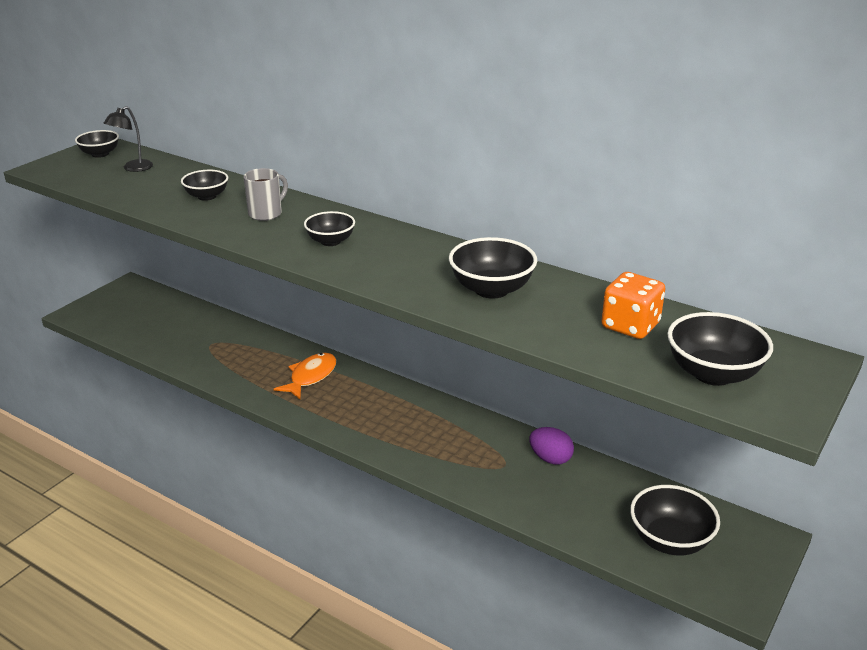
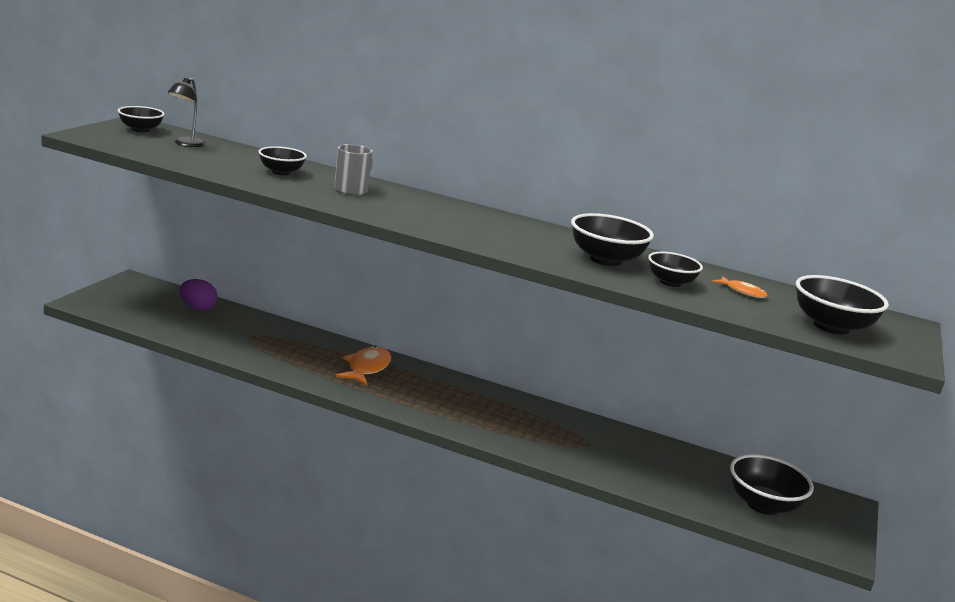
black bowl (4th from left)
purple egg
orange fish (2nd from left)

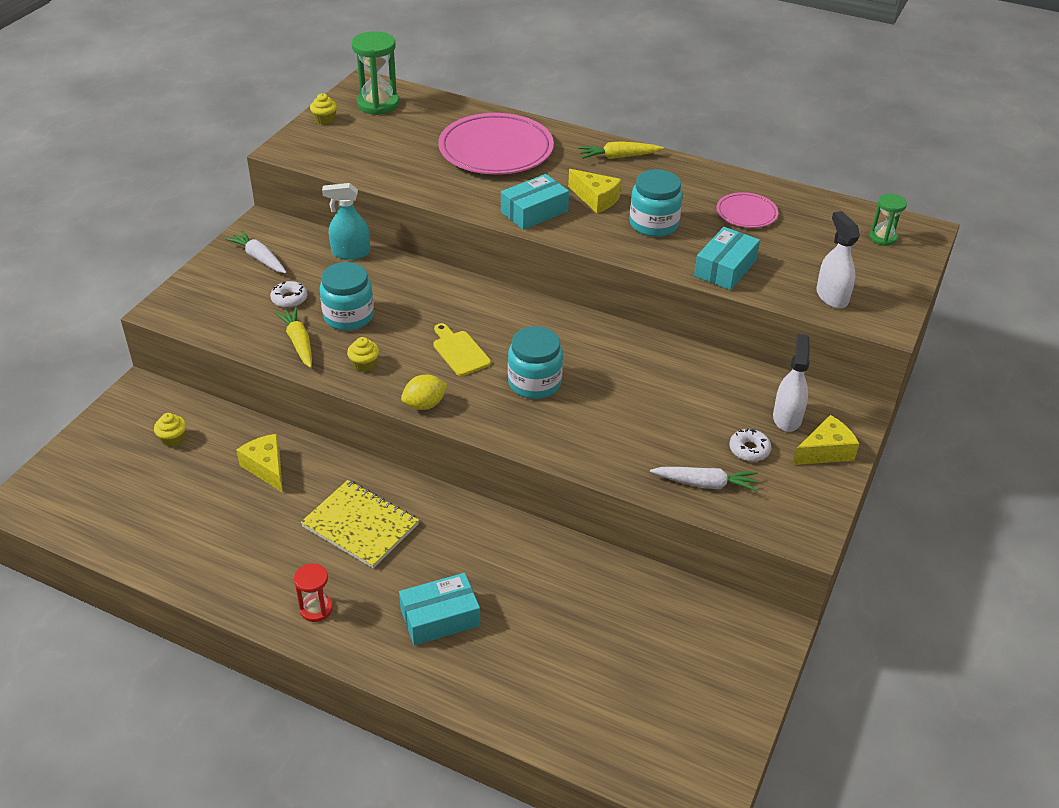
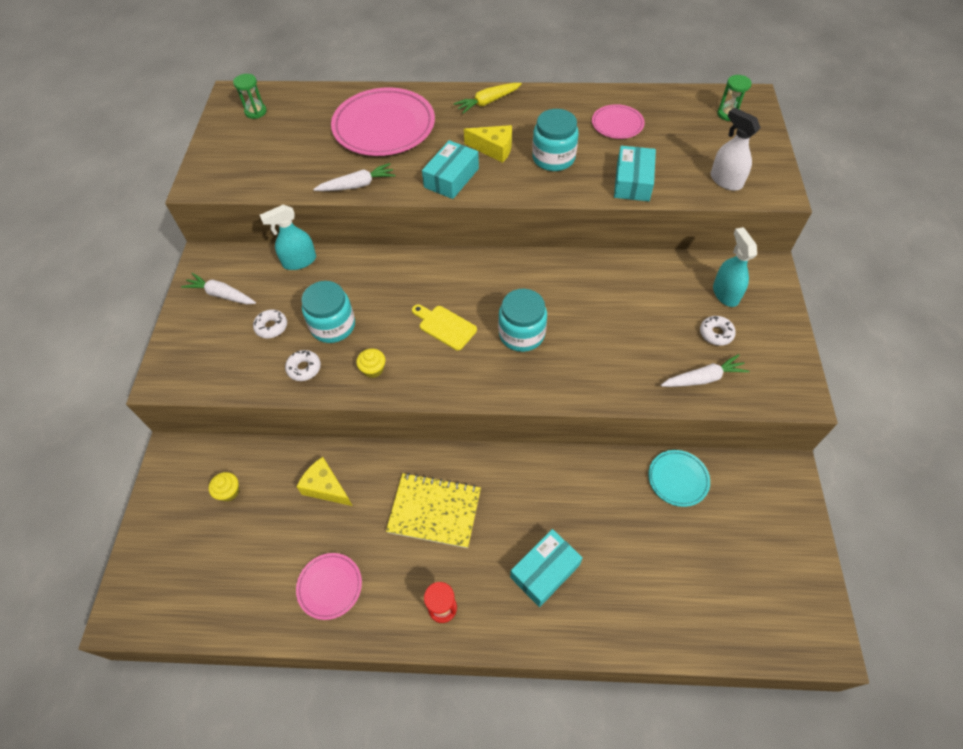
white donut (2nd from left)
yellow cupcake (2nd from left in the first image)
green hourglass (1st from left)
yellow lemon
turquoise spray bottle (2nd from left)
yellow cheese (3rd from left in the first image)
pink plate (1st from left)
white carrot (2nd from left)
turquoise plate

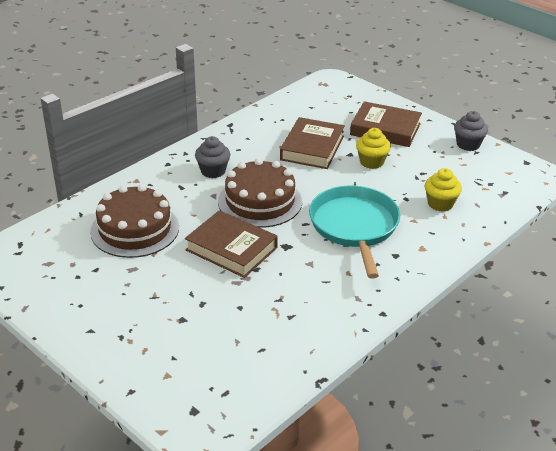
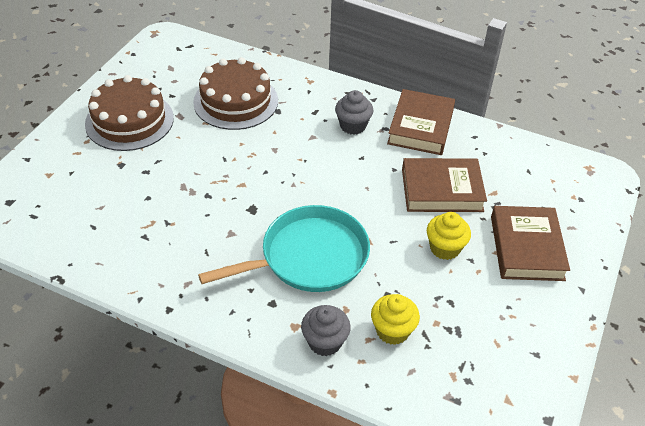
brown book (1st from left)
brown cake (1st from left)
grey cupcake (1st from left)

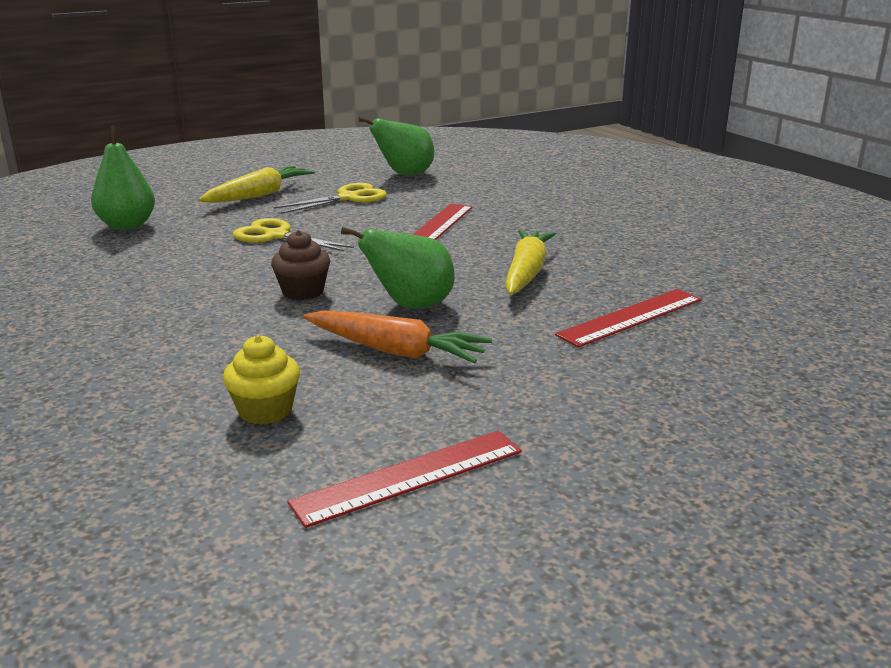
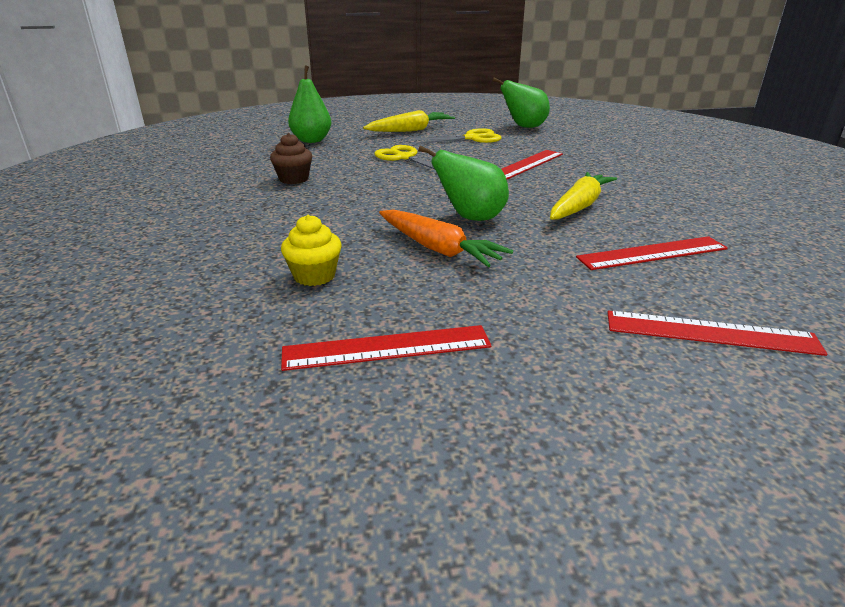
brown cupcake
red ruler (4th from left)

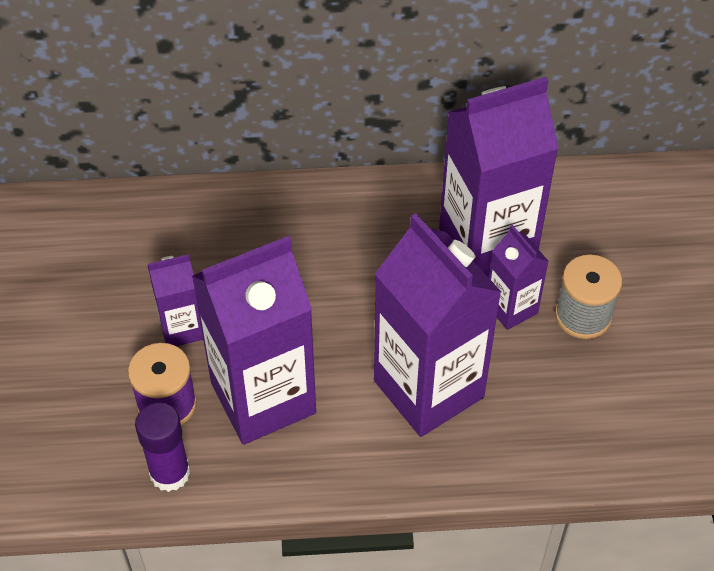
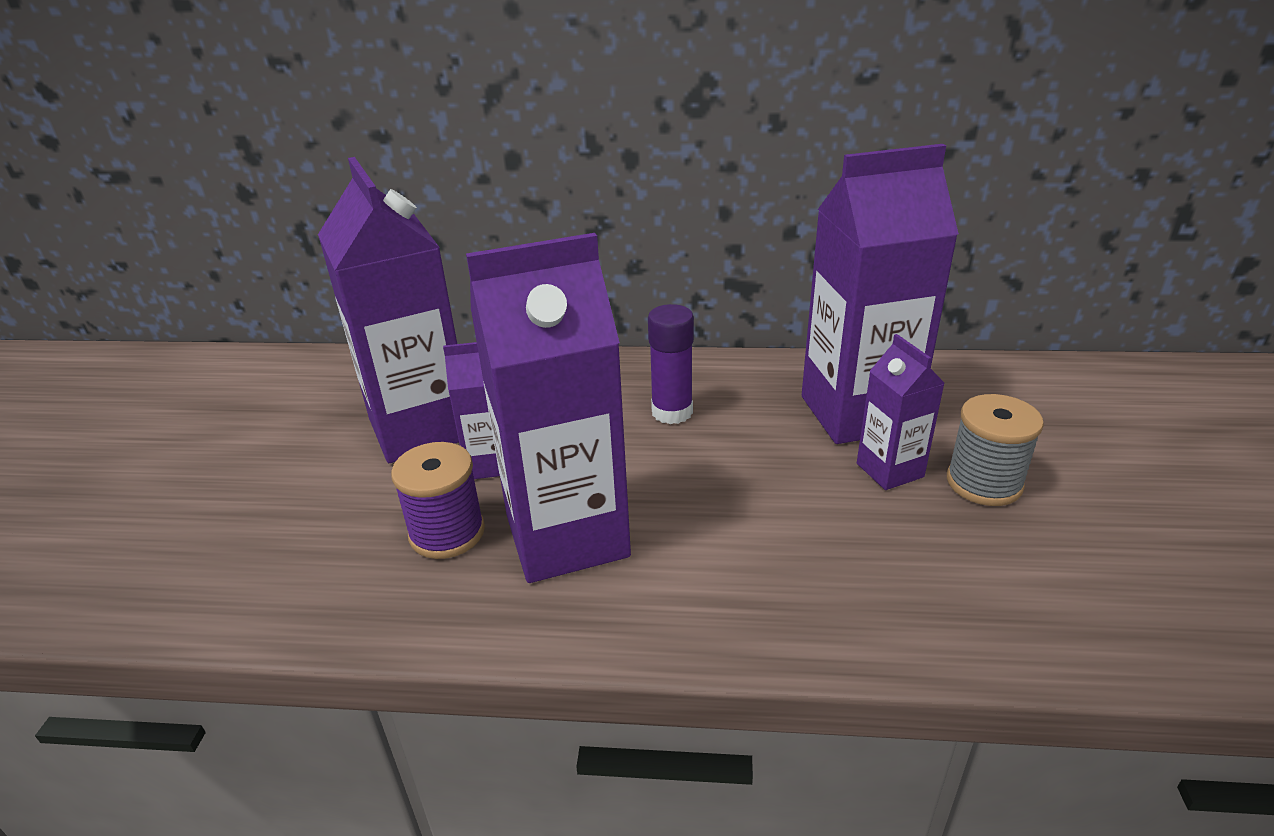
purple glue stick
purple carton (1st from left)

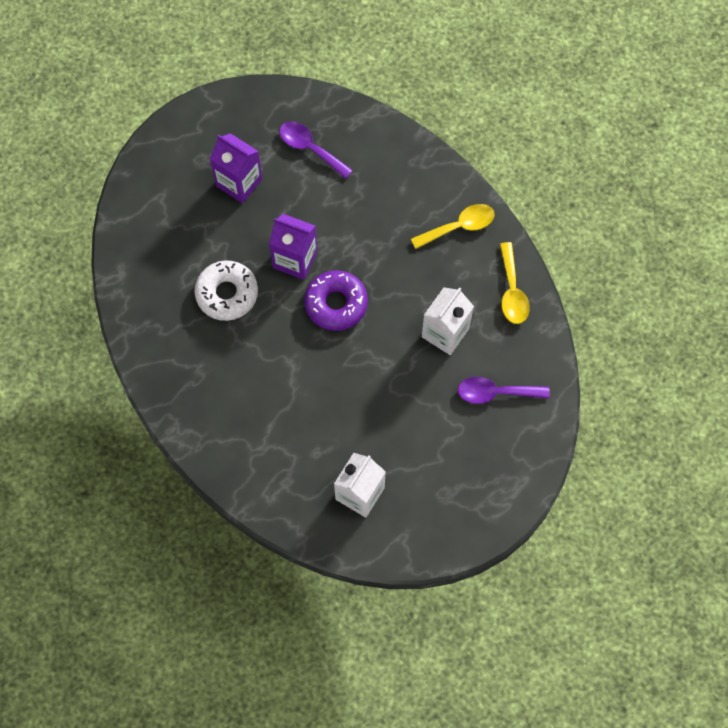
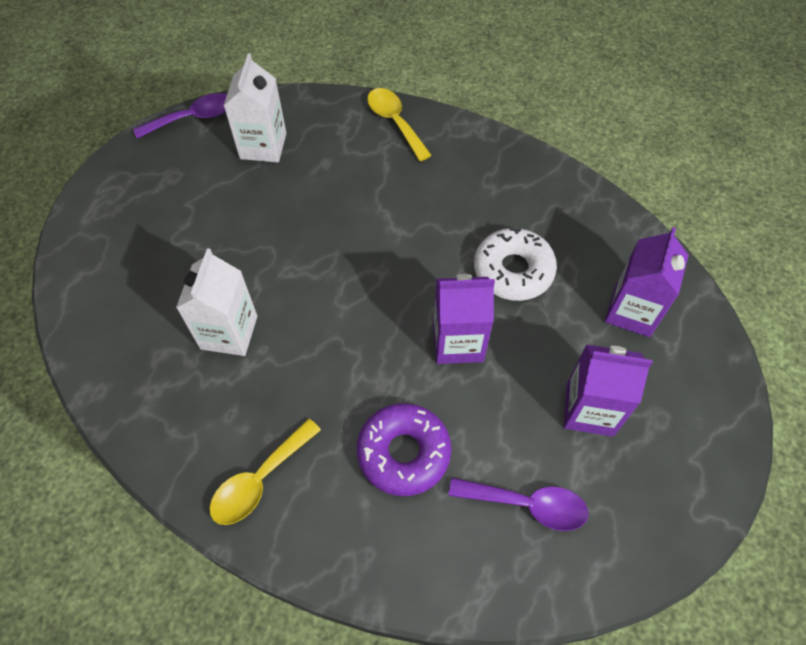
purple donut
purple spoon (1st from left)
yellow spoon (2nd from left)
purple carton (3rd from left)

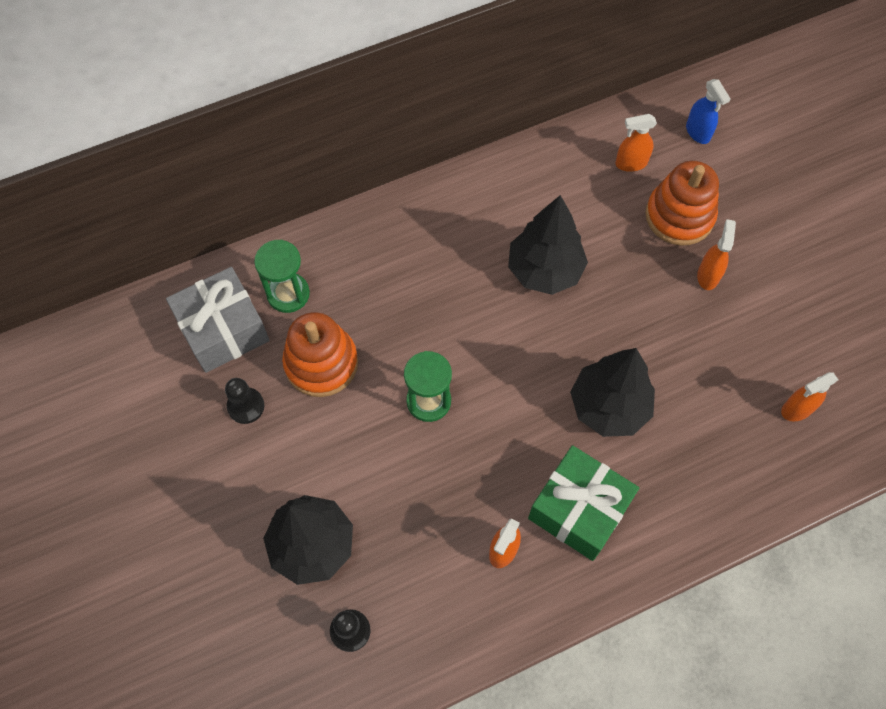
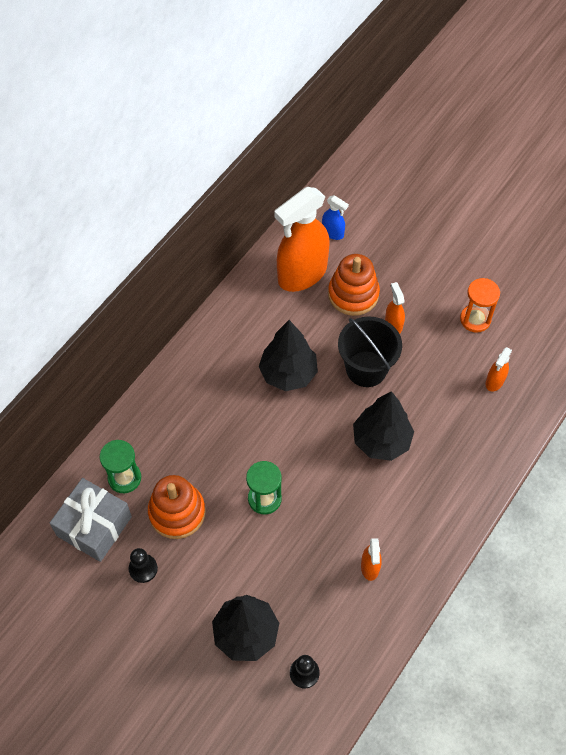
green gift
orange spray bottle (1st from left)
black bucket
orange hourglass

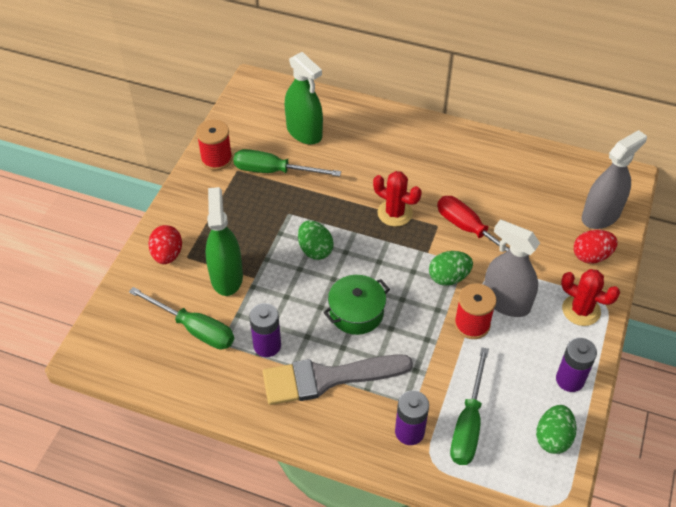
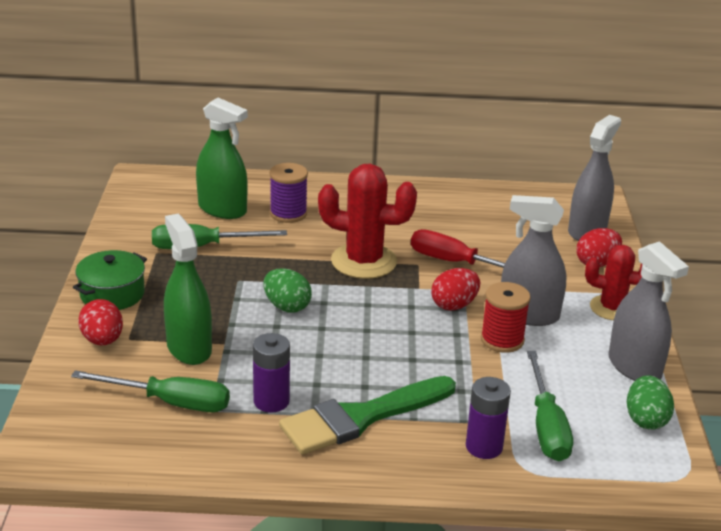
red spool (1st from left in the first image)
green brush
green pot
red cactus (1st from left)
red egg (2nd from left)
grey spray bottle (3rd from left)
purple spool

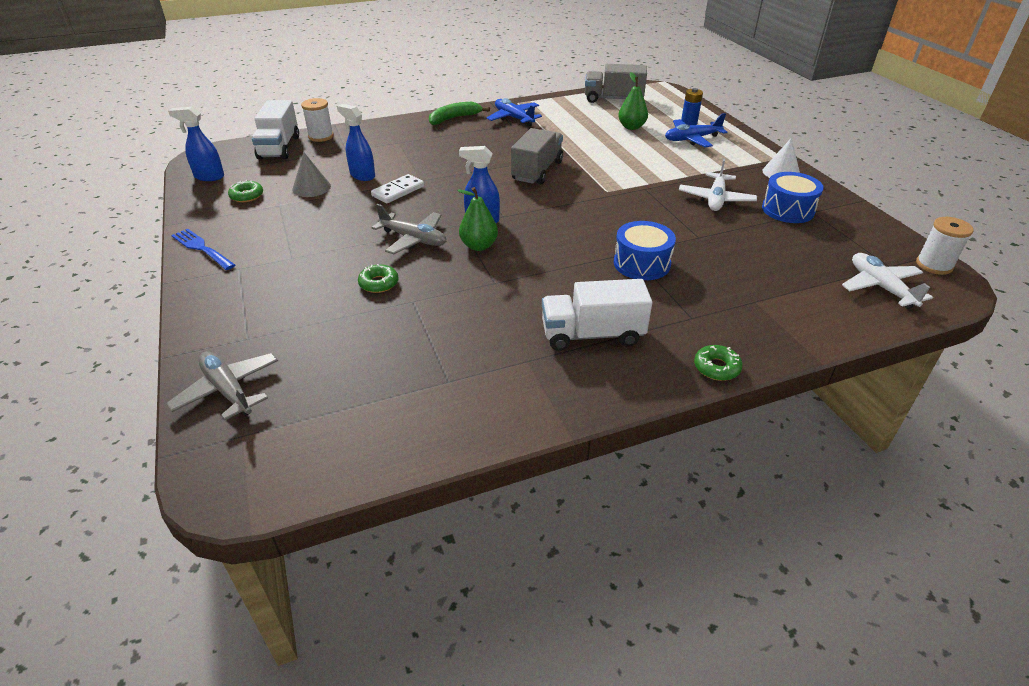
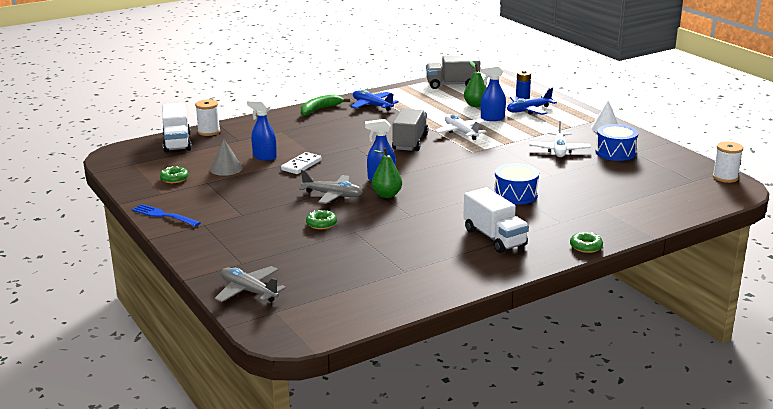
blue spray bottle (3rd from left)
white truck (2nd from left)
white plane (1st from left)

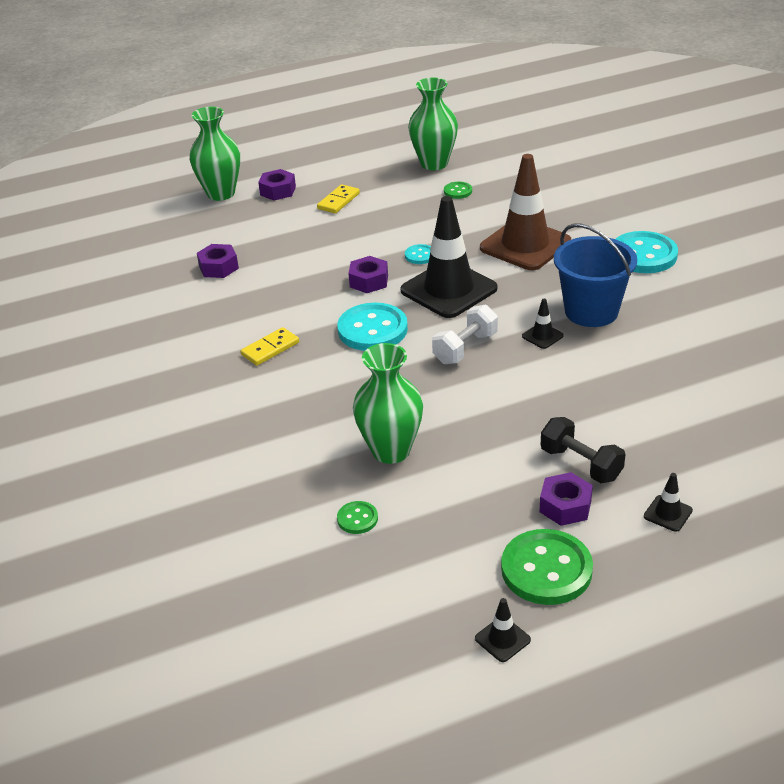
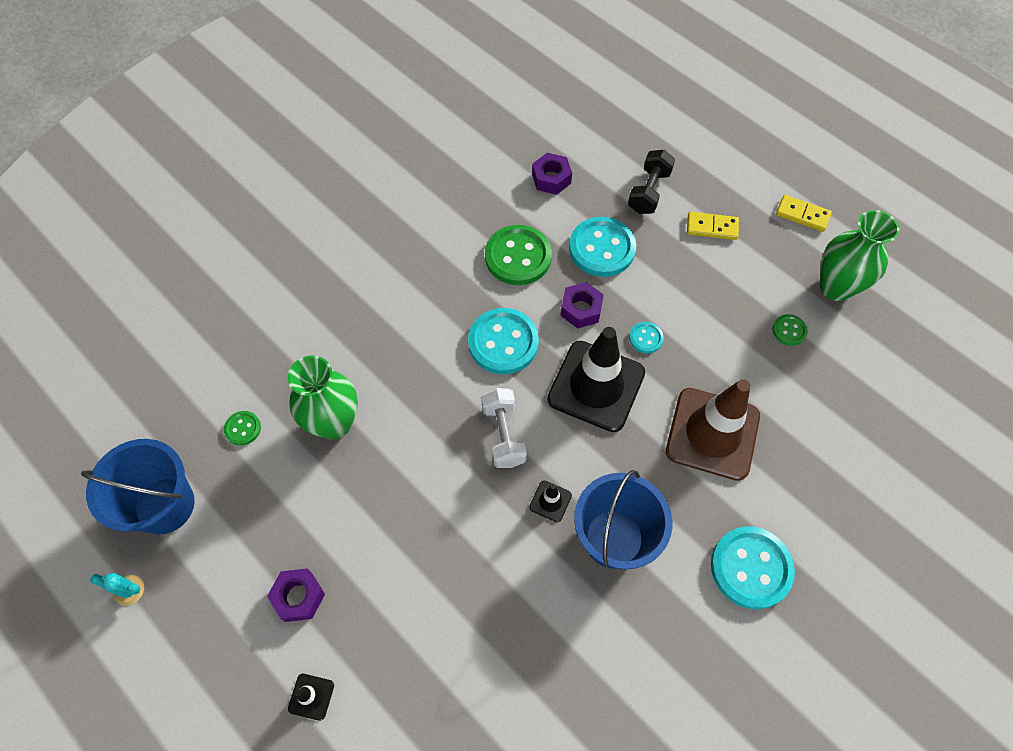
green vase (1st from left in the first image)
yellow domino (2nd from left)
purple nut (2nd from left in the first image)
white dumbbell
turquoise cactus
green button (2nd from left)
black dumbbell
blue bucket (1st from left)
turquoise button (2nd from left)

